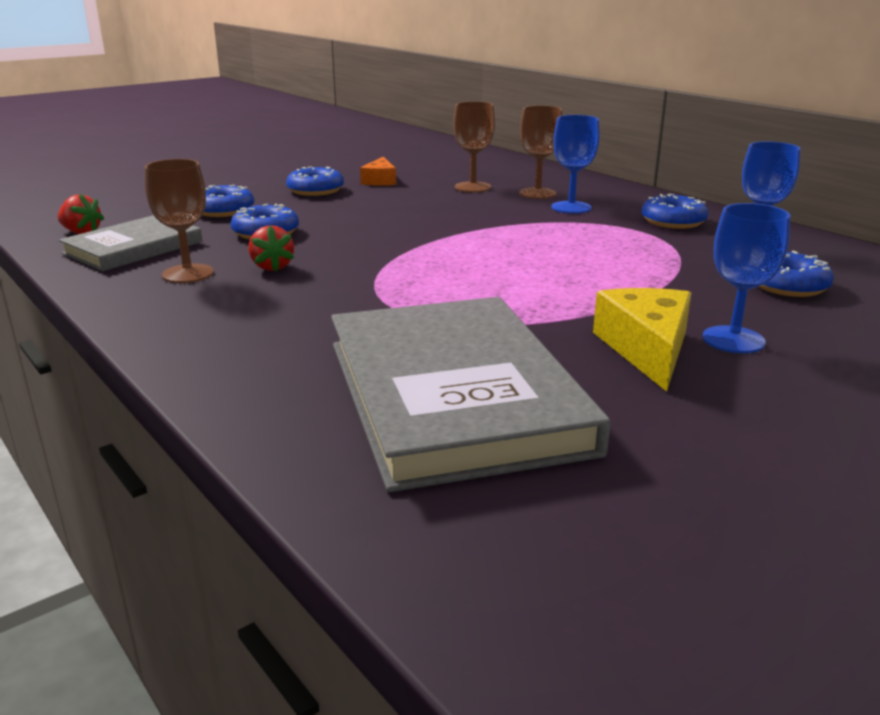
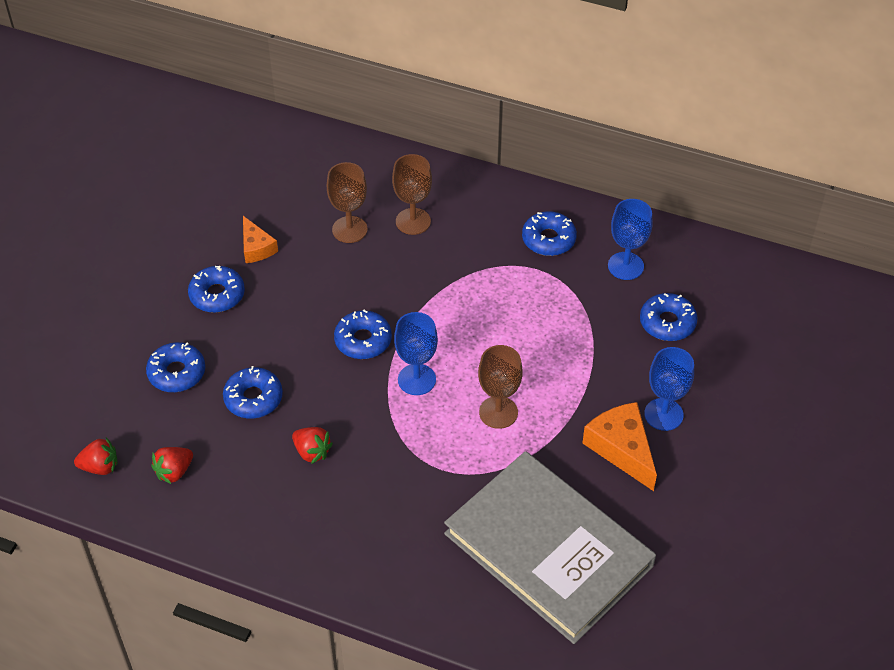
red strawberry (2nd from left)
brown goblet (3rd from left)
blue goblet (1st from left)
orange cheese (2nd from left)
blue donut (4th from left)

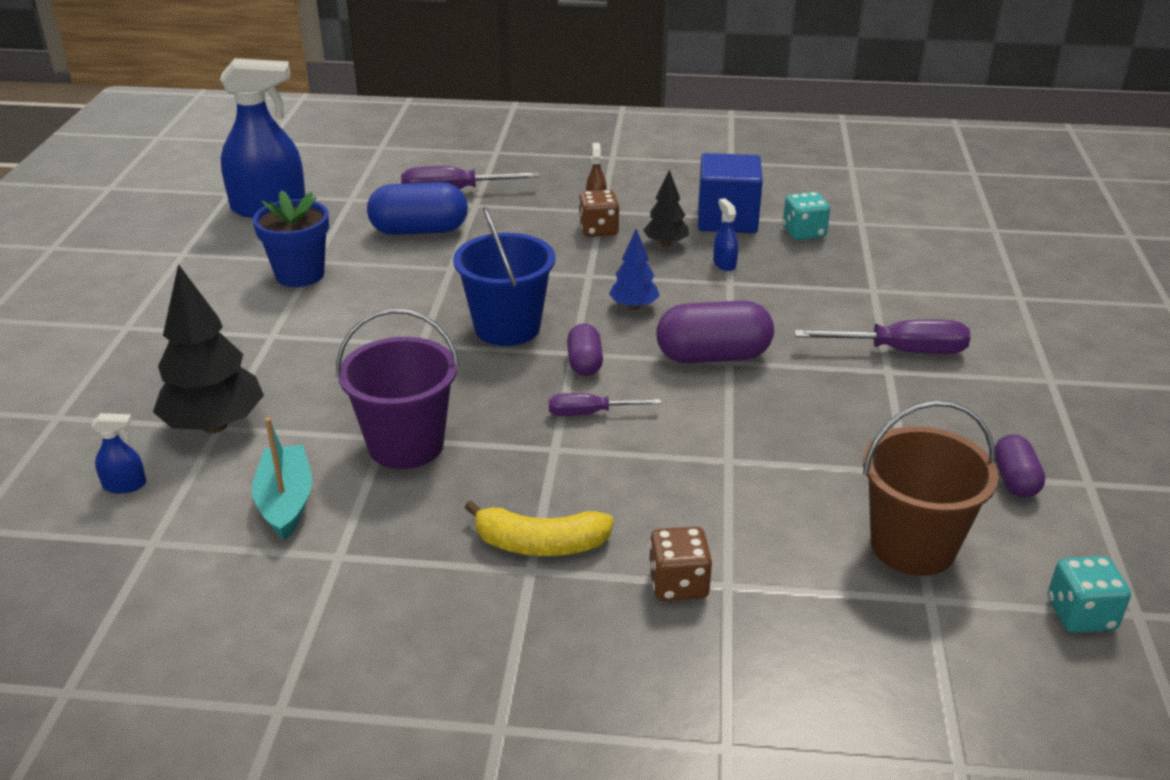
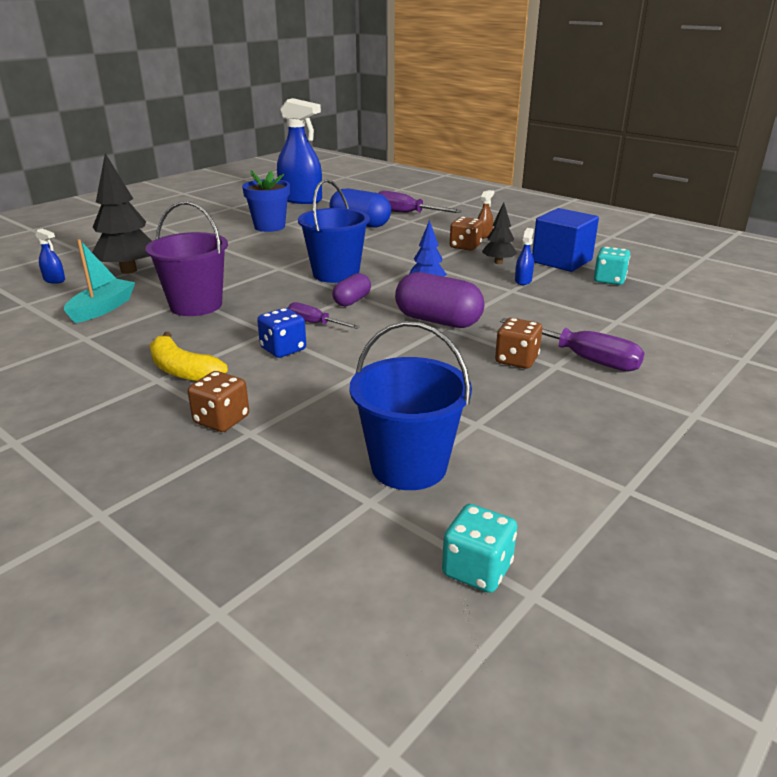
blue bucket (2nd from left)
purple capsule (3rd from left in the first image)
blue dice
brown dice (3rd from left)

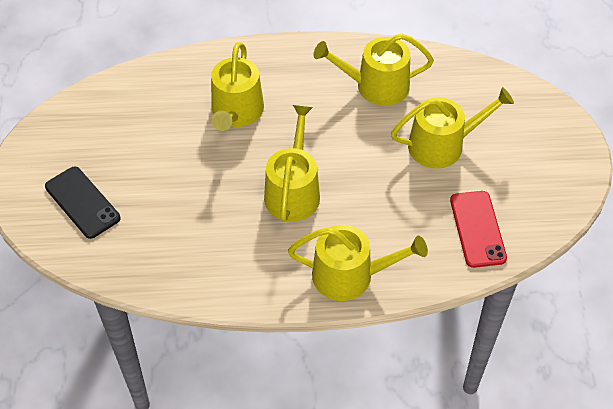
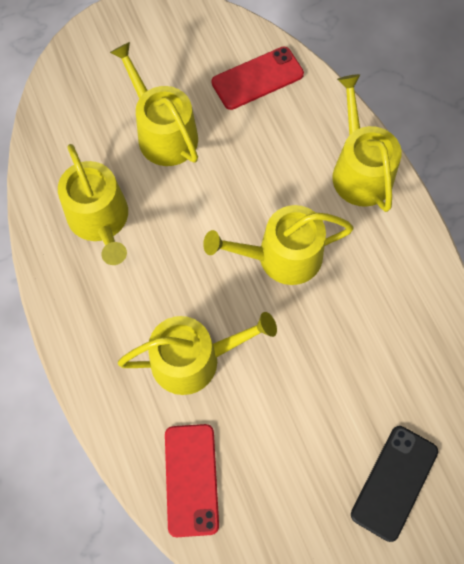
red phone (1st from left)

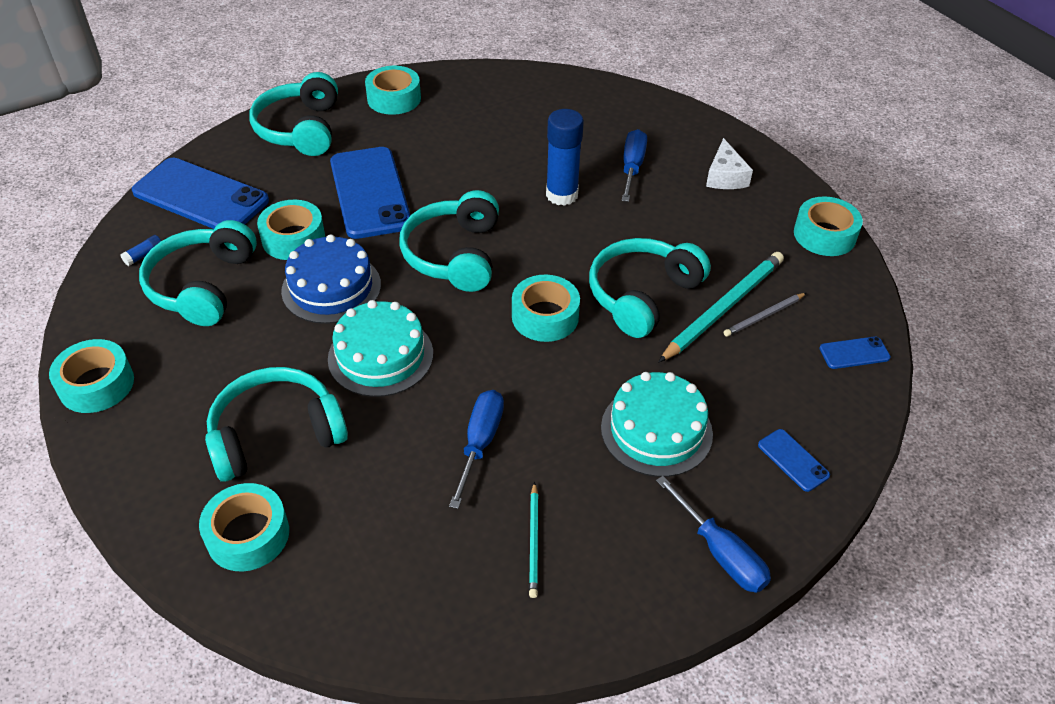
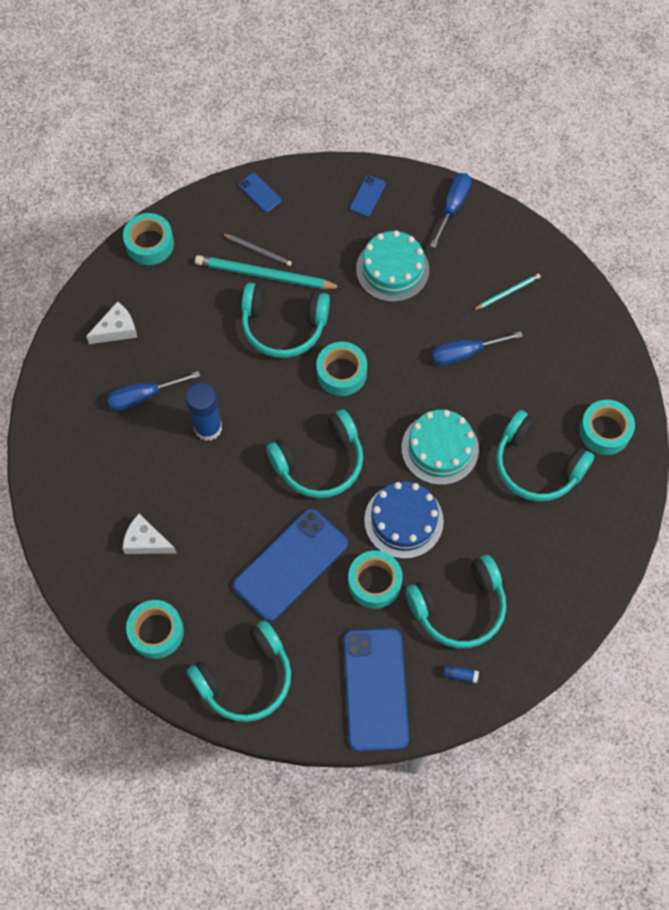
turquoise tape (1st from left in the first image)
white cheese (2nd from left)

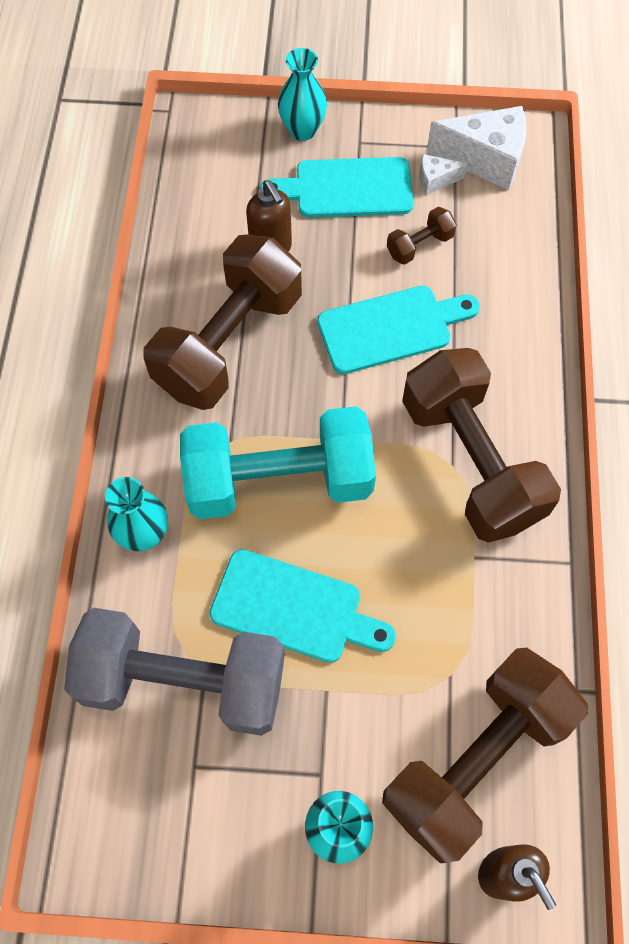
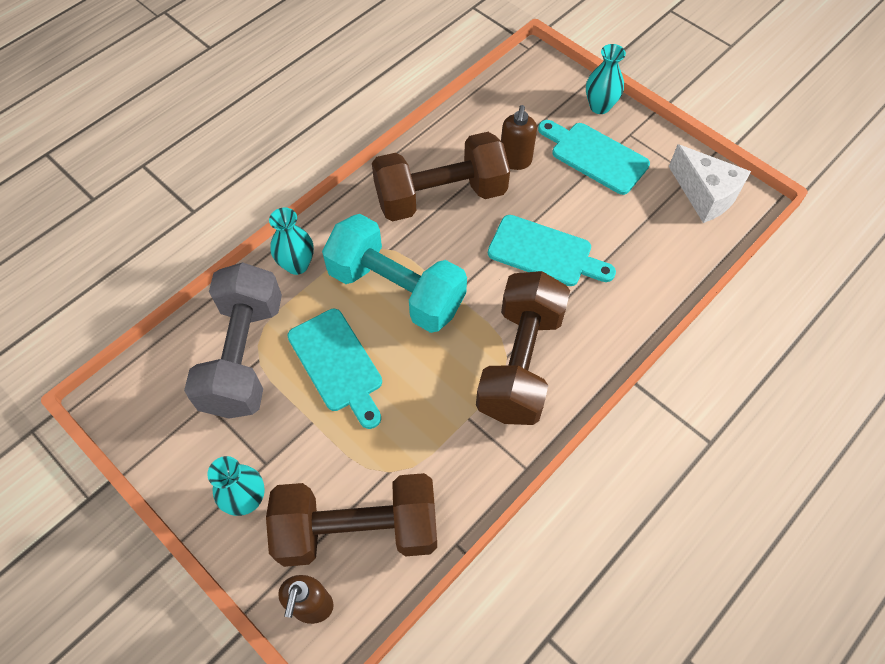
grey dumbbell
brown dumbbell (2nd from left in the first image)
white cheese (1st from left in the first image)

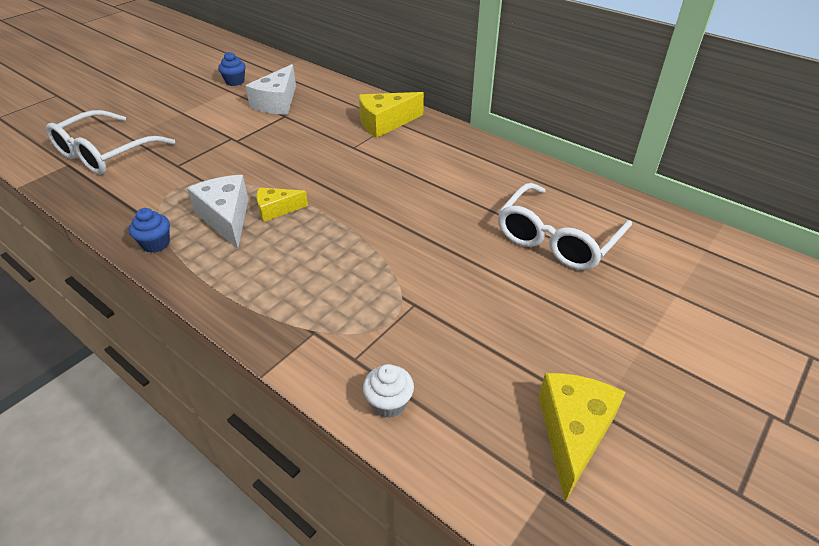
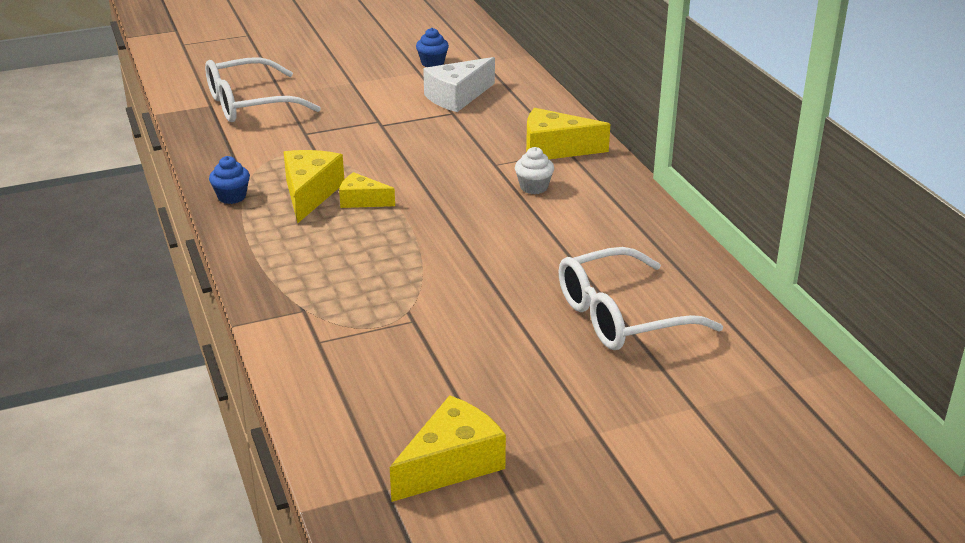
yellow cheese (1st from left)
white cupcake

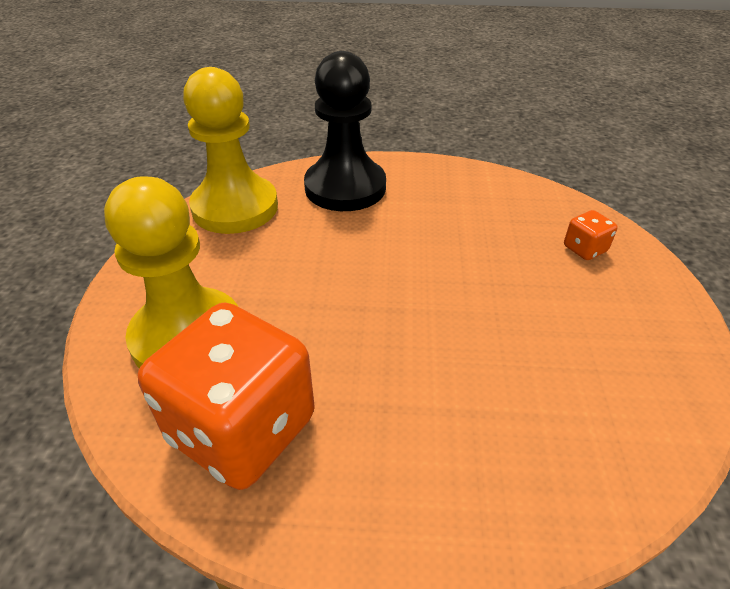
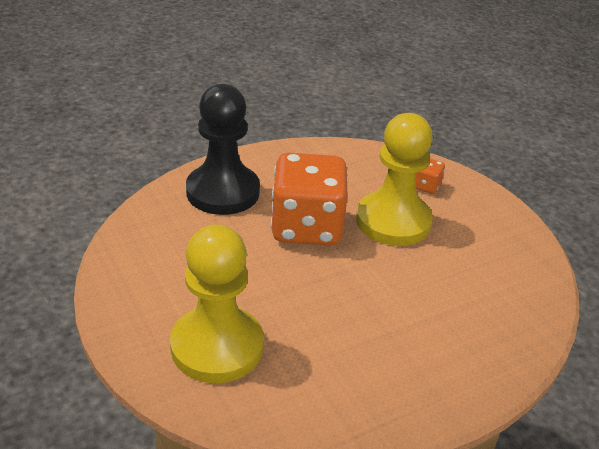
orange dice (1st from left)
yellow pawn (2nd from left)

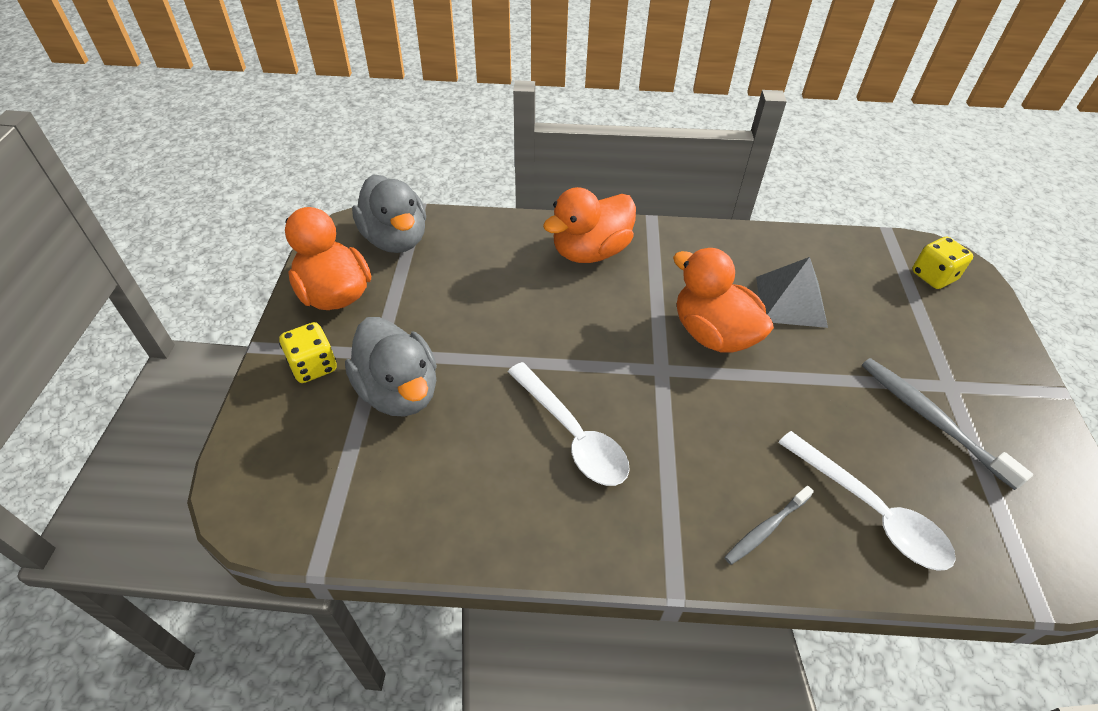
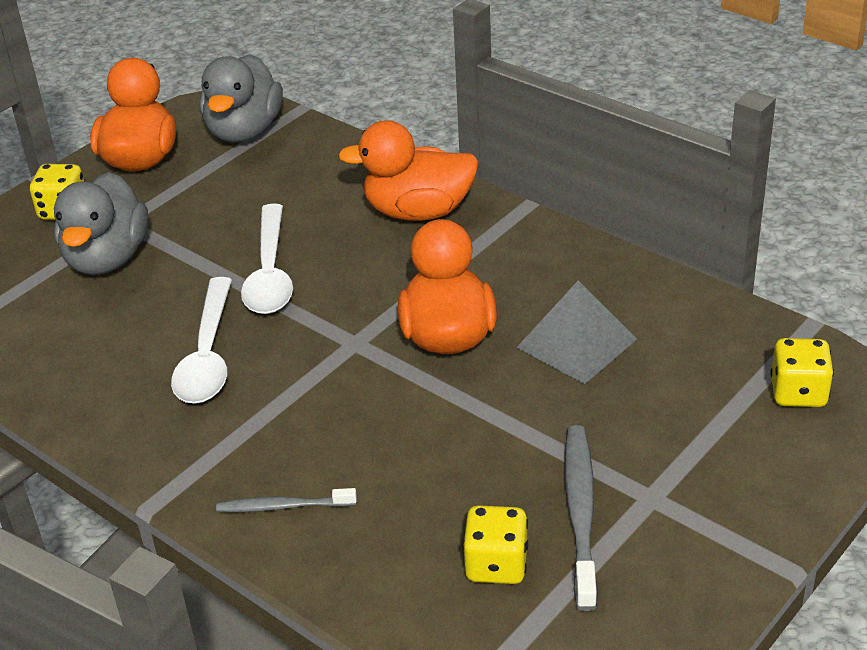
white spoon (2nd from left)
yellow dice (2nd from left)

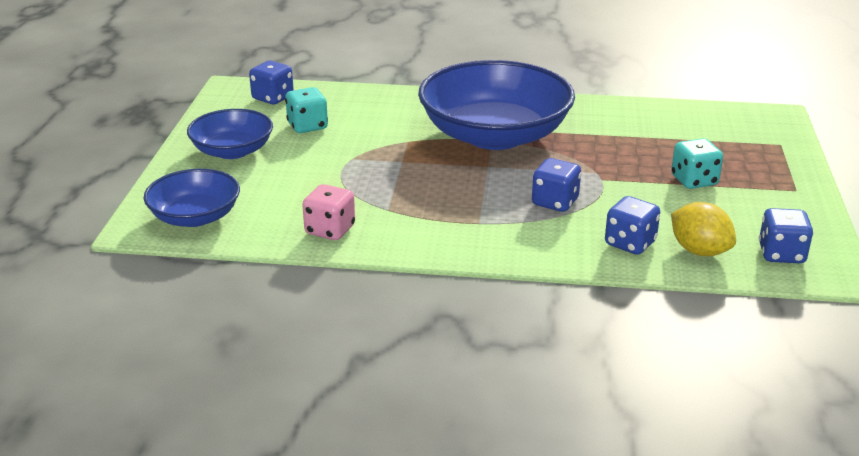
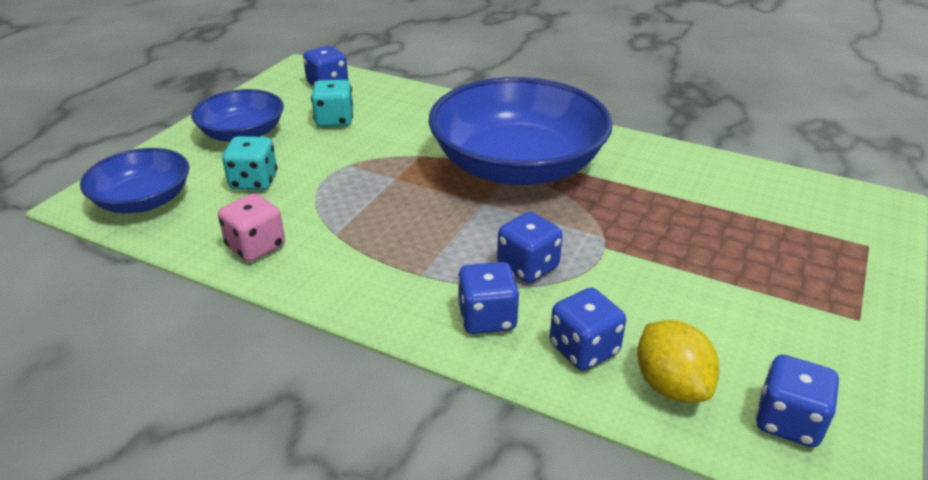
turquoise dice (1st from left)
blue dice (2nd from left)

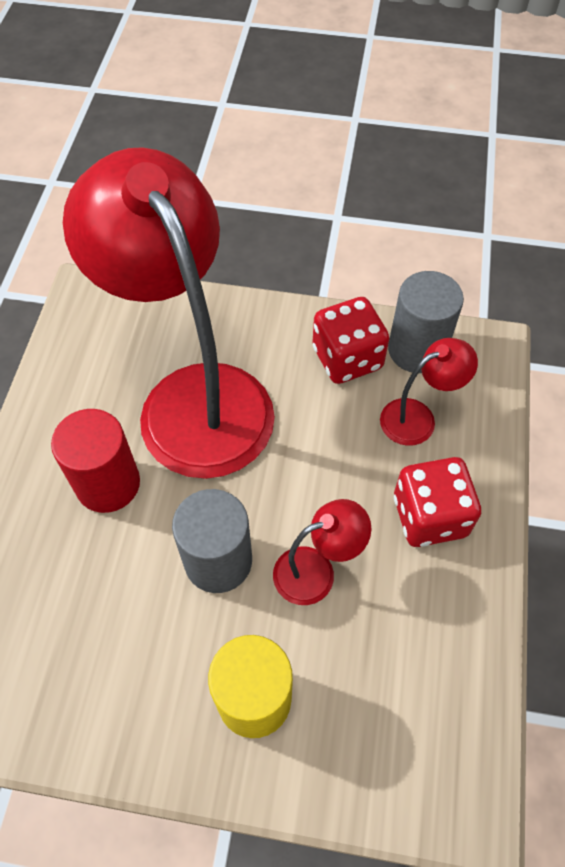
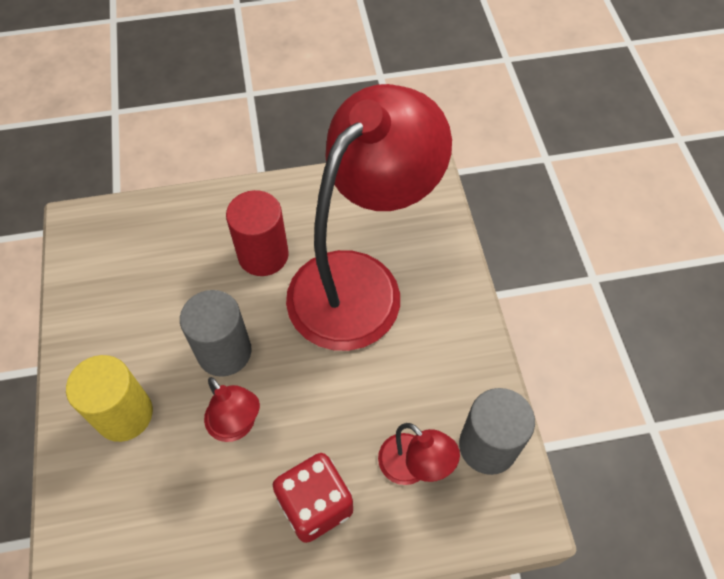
red dice (1st from left in the first image)

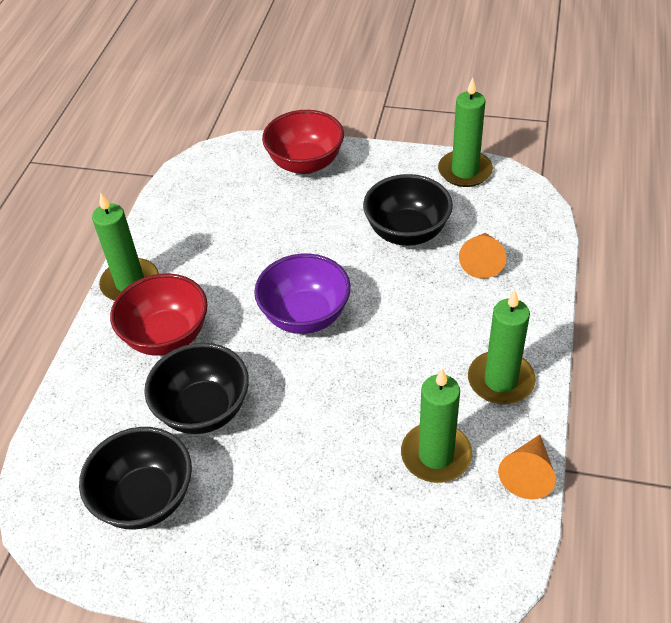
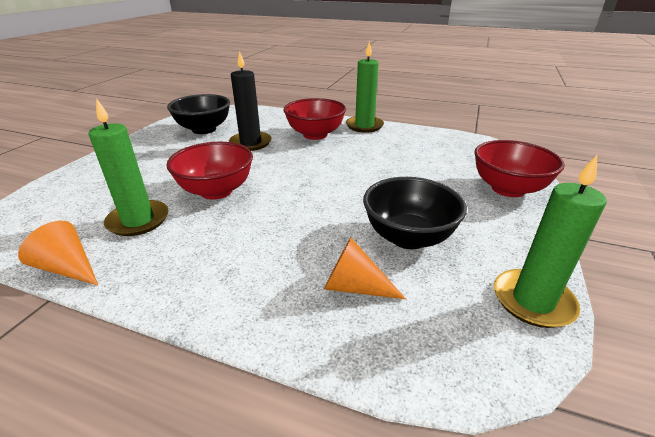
black candle
purple bowl
green candle (4th from left in the first image)
red bowl (1st from left)

